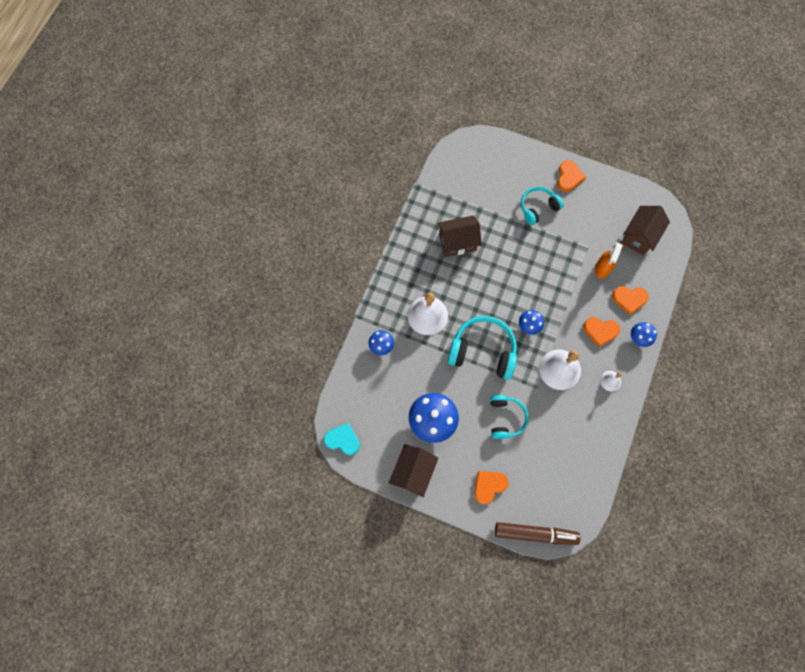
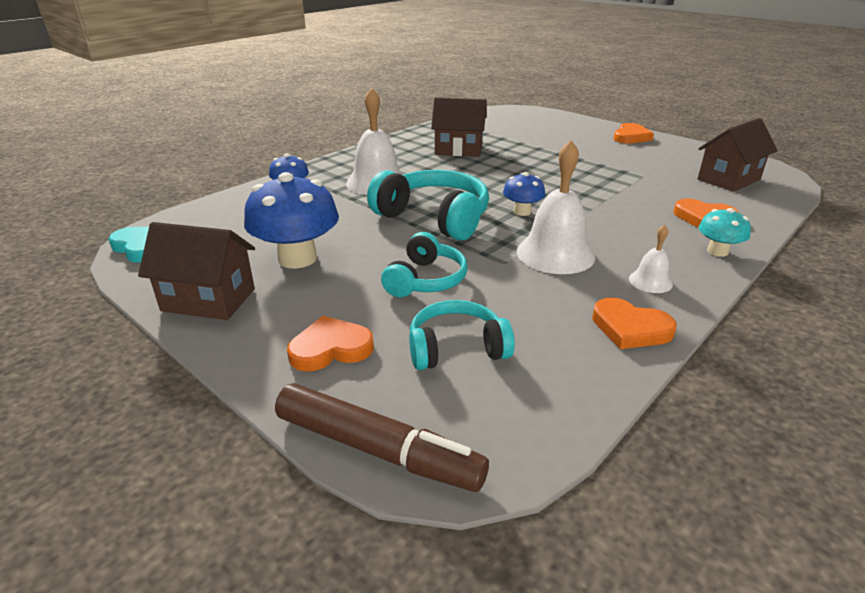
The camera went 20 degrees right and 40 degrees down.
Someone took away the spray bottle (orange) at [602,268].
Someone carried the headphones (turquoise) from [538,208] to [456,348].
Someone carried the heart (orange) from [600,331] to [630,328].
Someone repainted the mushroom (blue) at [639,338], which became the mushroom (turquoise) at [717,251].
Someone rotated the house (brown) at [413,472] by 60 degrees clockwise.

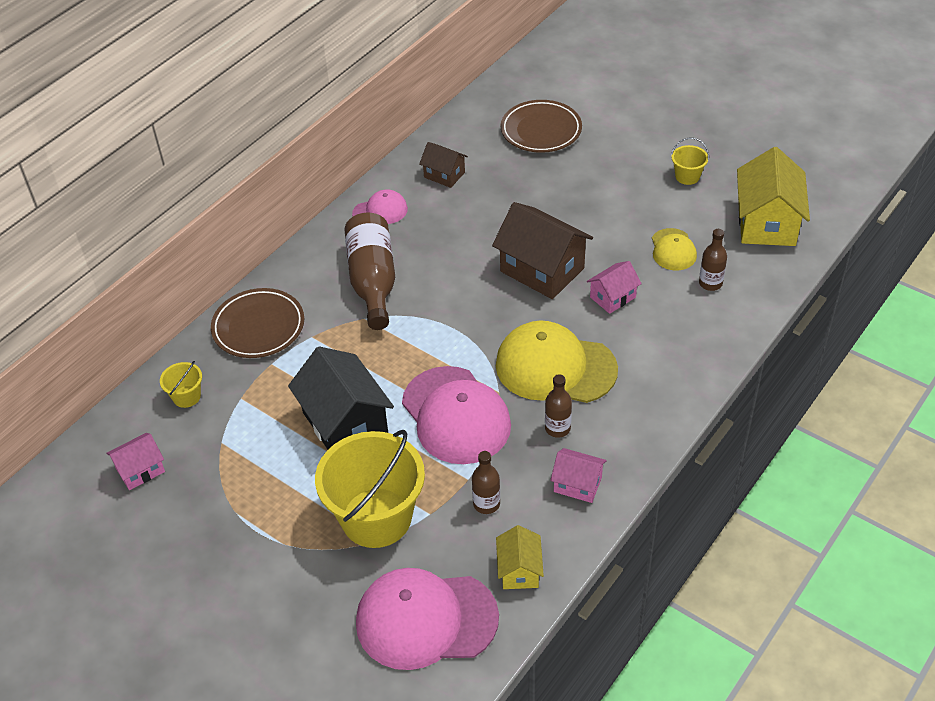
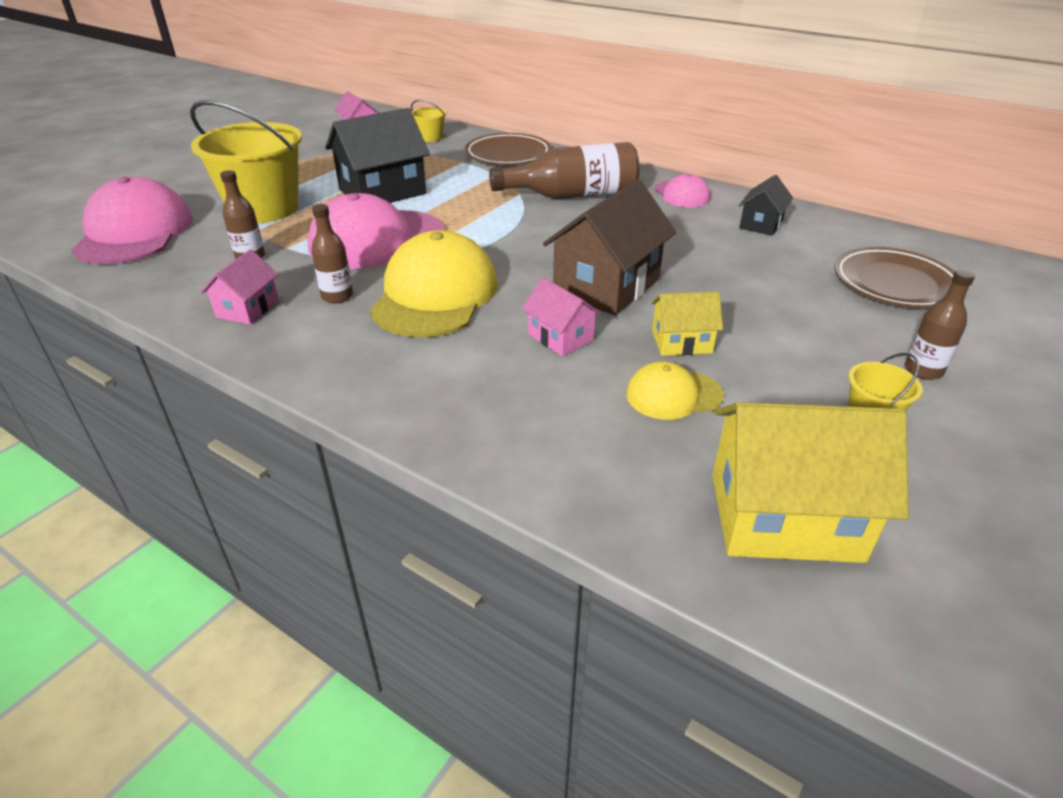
The camera went 85 degrees right and 10 degrees down.
Someone carried the house (yellow) from [519,570] to [681,342].
Someone carried the bottle (brown) from [710,283] to [923,370].
Someone repainted the house (brown) at [444,175], which became the house (black) at [761,224].

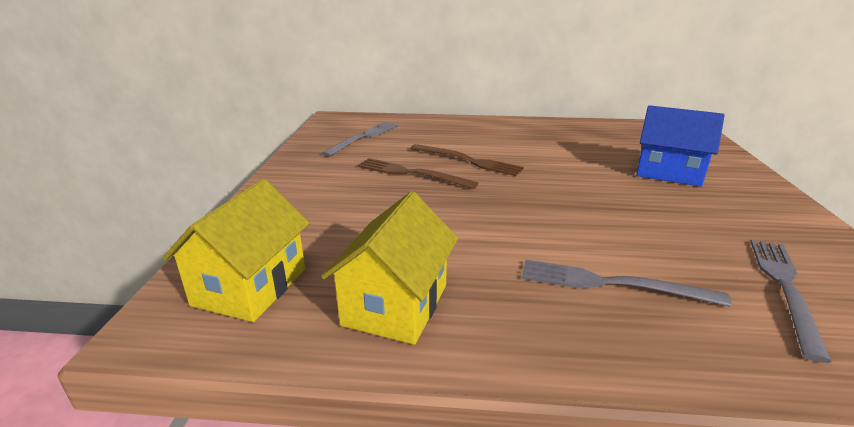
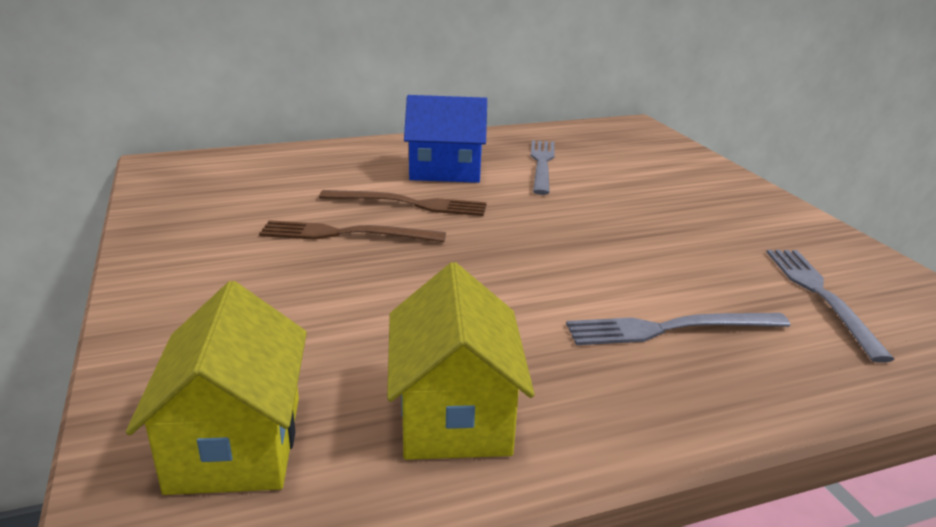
The camera went 25 degrees left and 0 degrees up.
Someone carried the fork (grey) from [364,137] to [542,164].
Someone carried the house (blue) from [668,172] to [445,171].

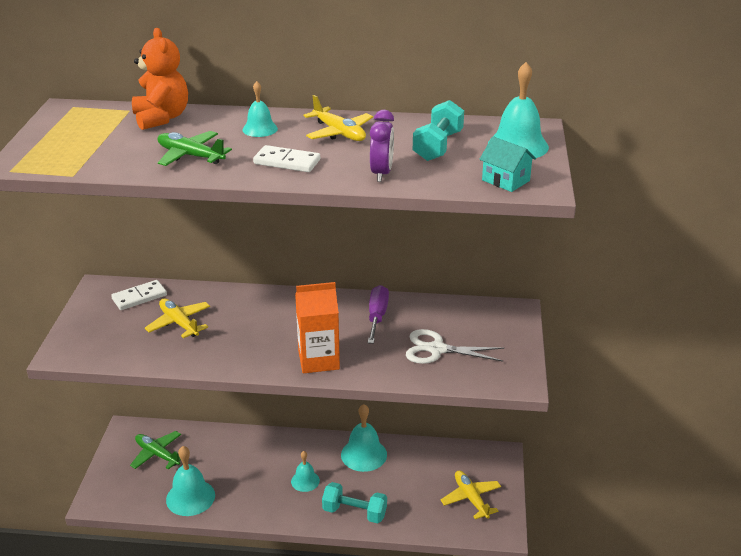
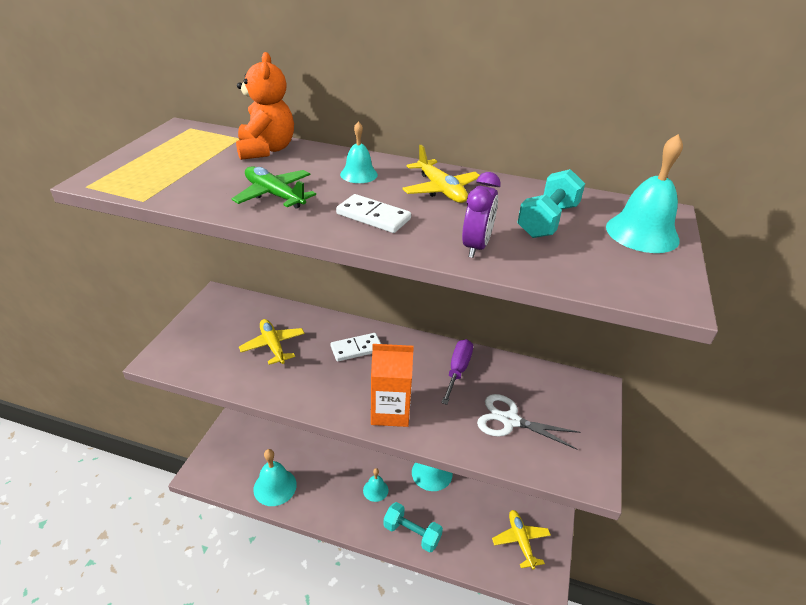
The camera went 10 degrees right and 5 degrees up.
Someone took away the plane (green) at [157,454].
Someone took away the house (turquoise) at [505,180].
Someone carried the domino (white) from [139,297] to [356,349].

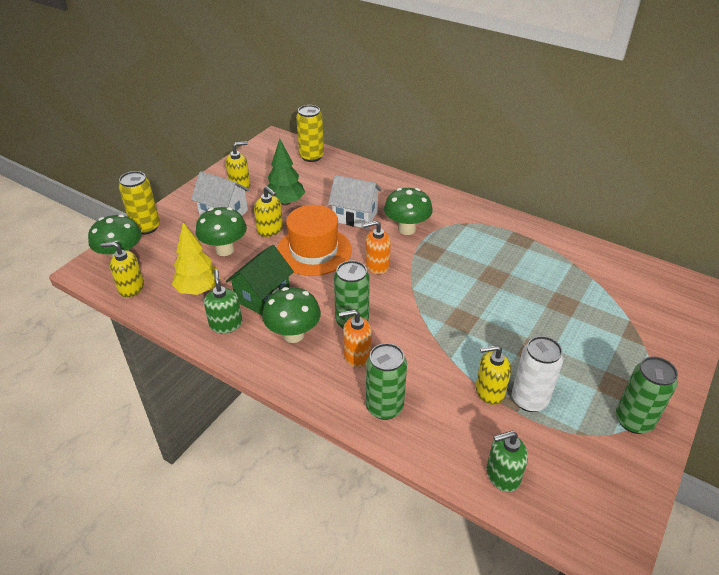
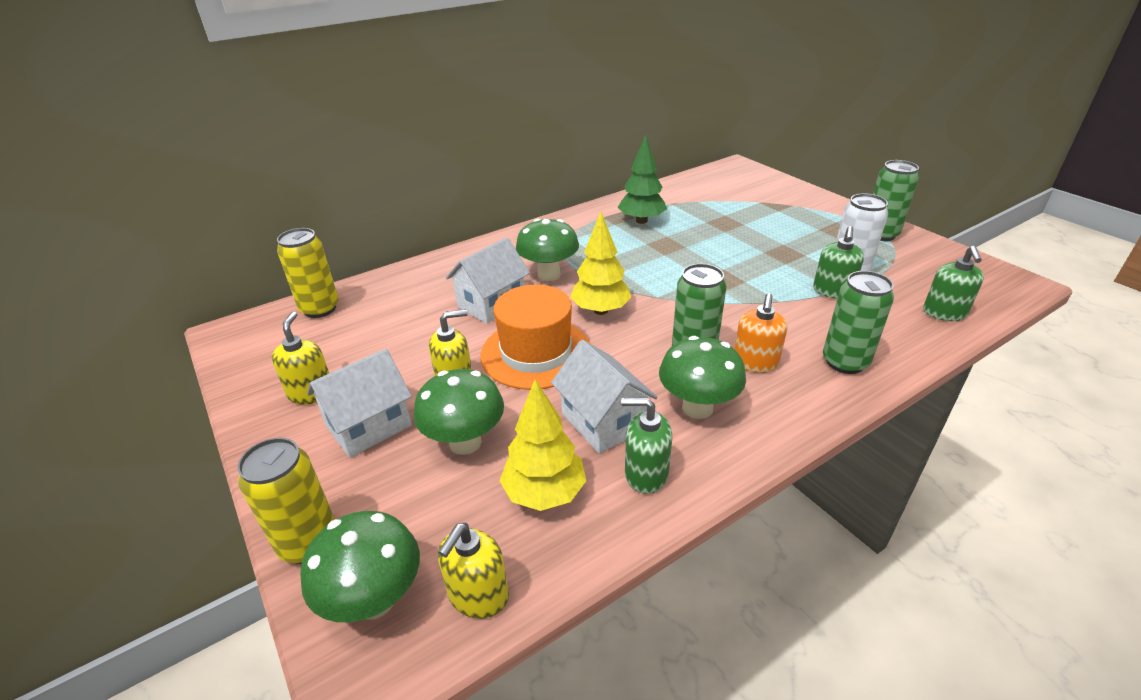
The camera went 65 degrees left and 5 degrees down.
Someone carried the tree (green) from [285,202] to [641,221].
Someone swapped the soap dispenser (orange) at [377,265] for the tree (yellow) at [600,310].
Someone repainted the house (green) at [262,296], which became the house (white) at [603,421].
Someone repainted the soap dispenser (yellow) at [489,391], which became the soap dispenser (green) at [832,291].

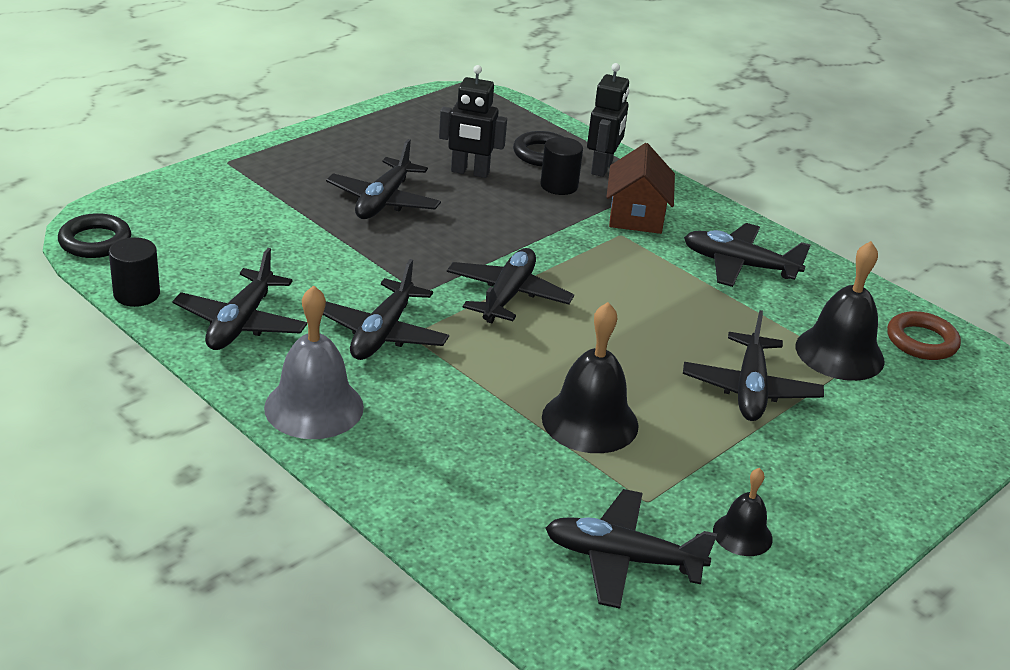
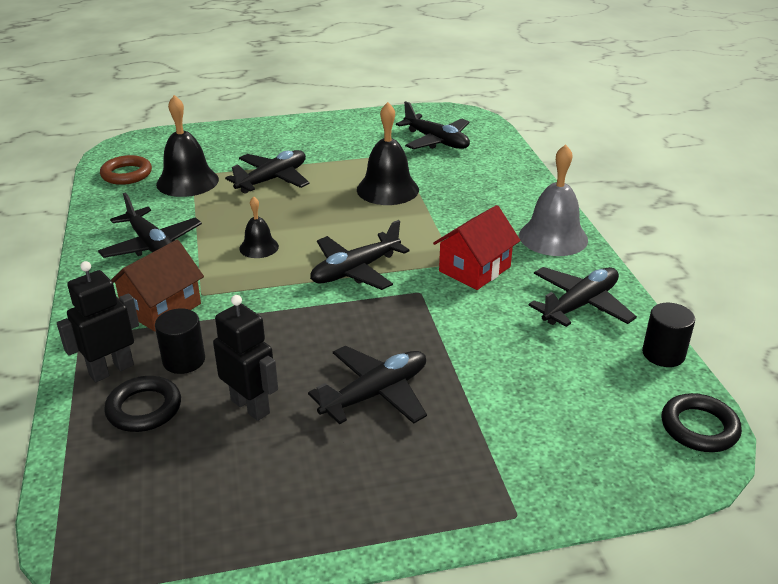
The camera went 145 degrees left and 0 degrees up.
Someone carried the bell (black) from [742,534] to [259,247].
Someone swapped the plane (black) at [382,333] for the house (red) at [474,269].

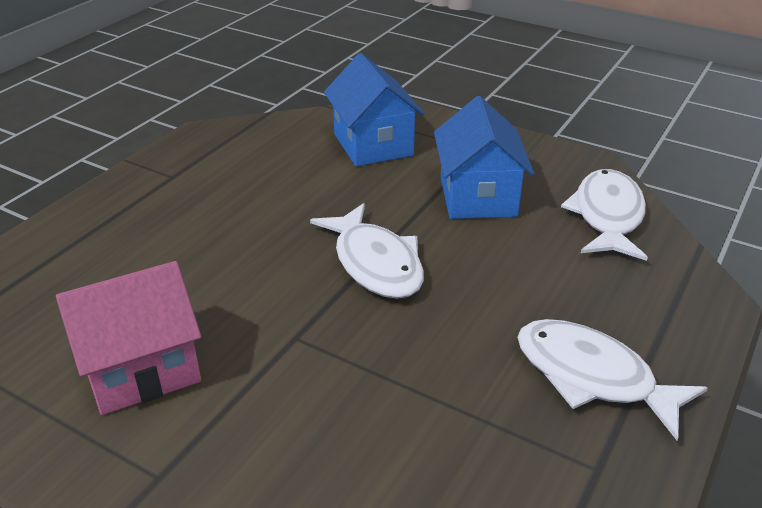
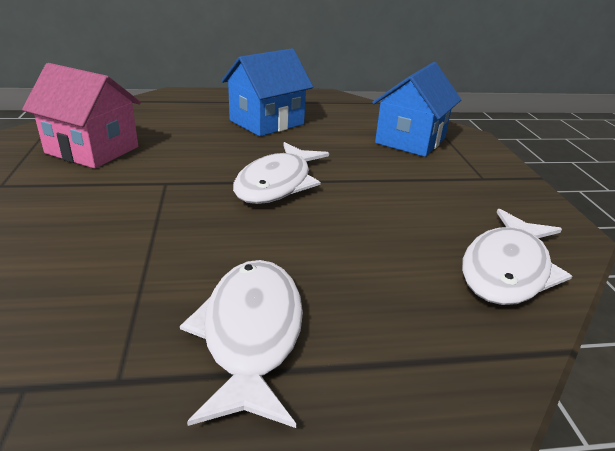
The camera went 50 degrees right and 5 degrees down.
Someone carried the house (blue) from [478,197] to [267,122].
Someone rotated the fish (white) at [607,216] by 150 degrees clockwise.

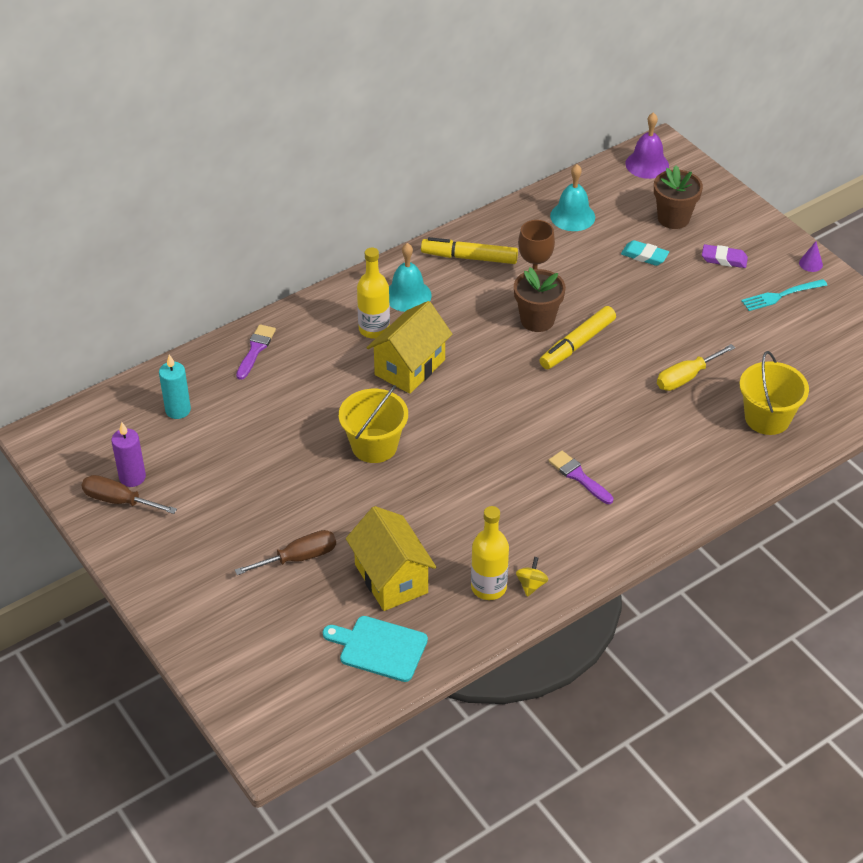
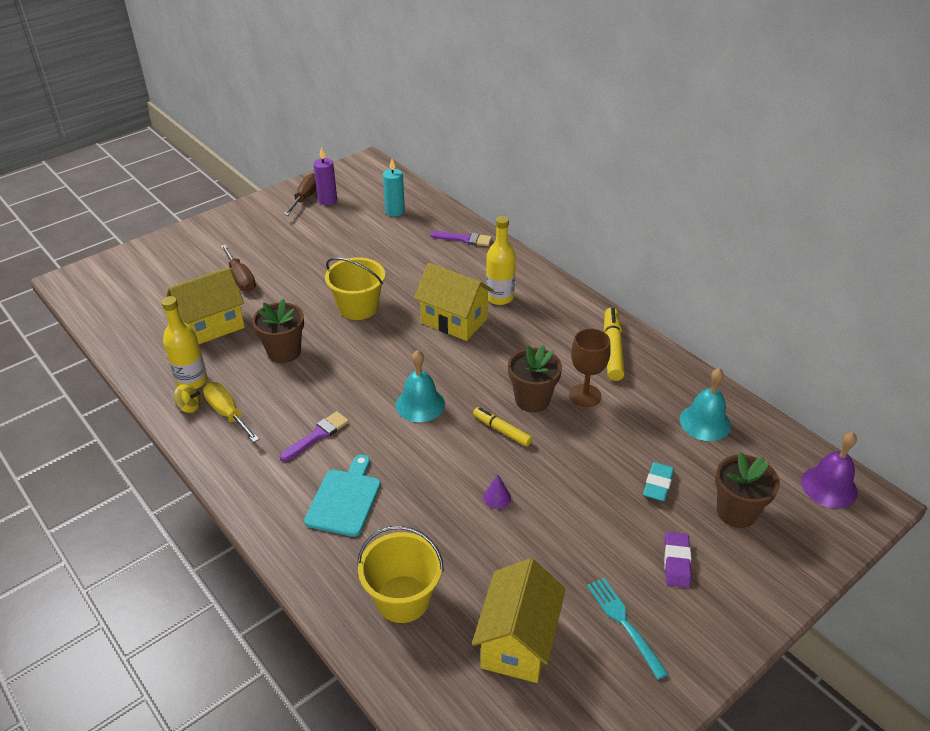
The camera went 85 degrees right and 5 degrees down.
Someone put down the flower pot (brown) at [284,352].
Someone put down the house (yellow) at [517,642].
Someone carried the cutting board (turquoise) from [379,648] to [345,499].
Someone carried the bell (turquoise) from [407,295] to [420,404].
Someone carried the screwdriver (yellow) from [686,377] to [227,413].
Someone carried the cone (purple) from [810,263] to [497,497].
Someone scaled the marker (yellow) at [577,344] by 0.64.

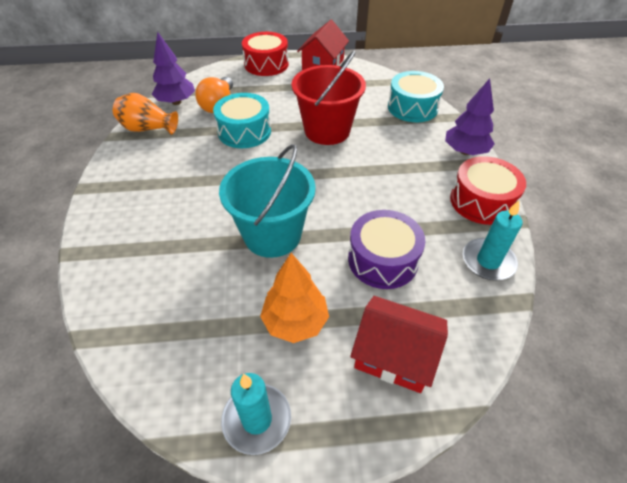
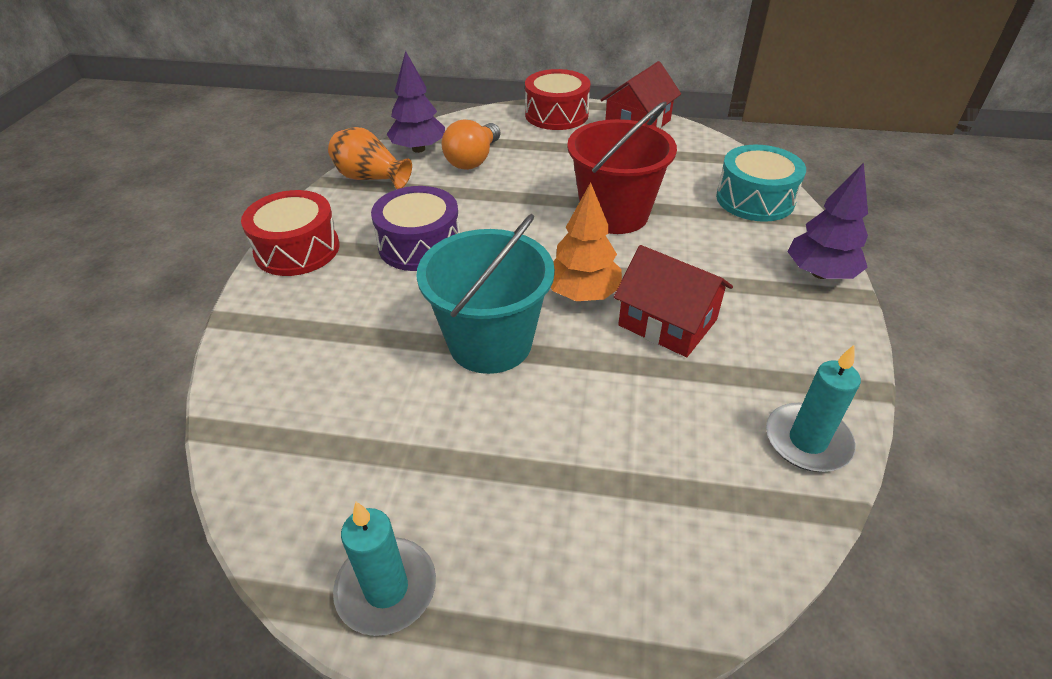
The camera went 15 degrees right and 5 degrees down.
Someone took away the drum (turquoise) at [244,131].
Someone carried the tree (orange) from [295,322] to [582,294].
Someone carried the drum (purple) from [383,260] to [420,245].
Someone carried the house (red) from [394,354] to [667,322].
Someone carried the drum (red) from [481,201] to [297,249].

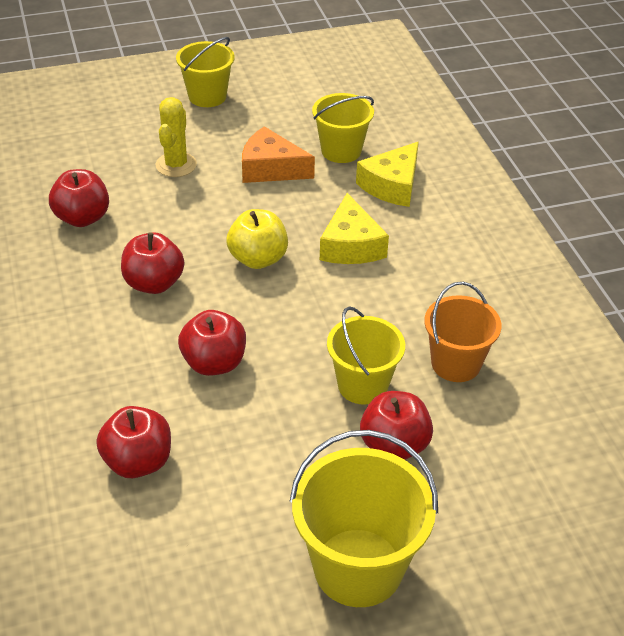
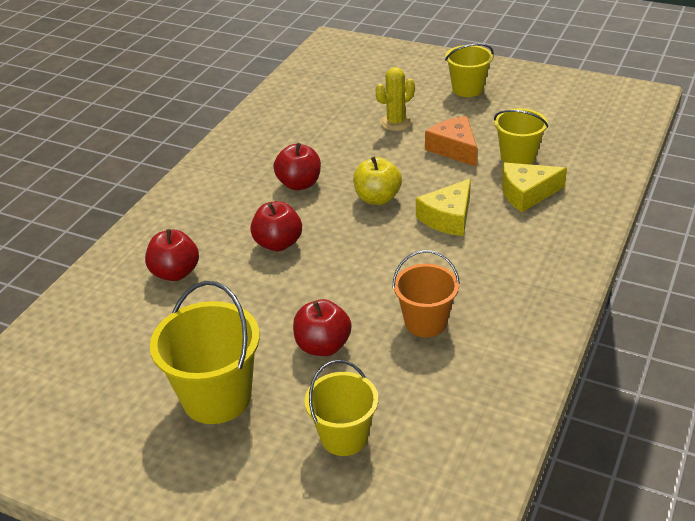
The camera went 45 degrees right and 5 degrees down.
Someone took away the apple (red) at [82,218].
Someone carried the bucket (yellow) from [362,385] to [344,437].

